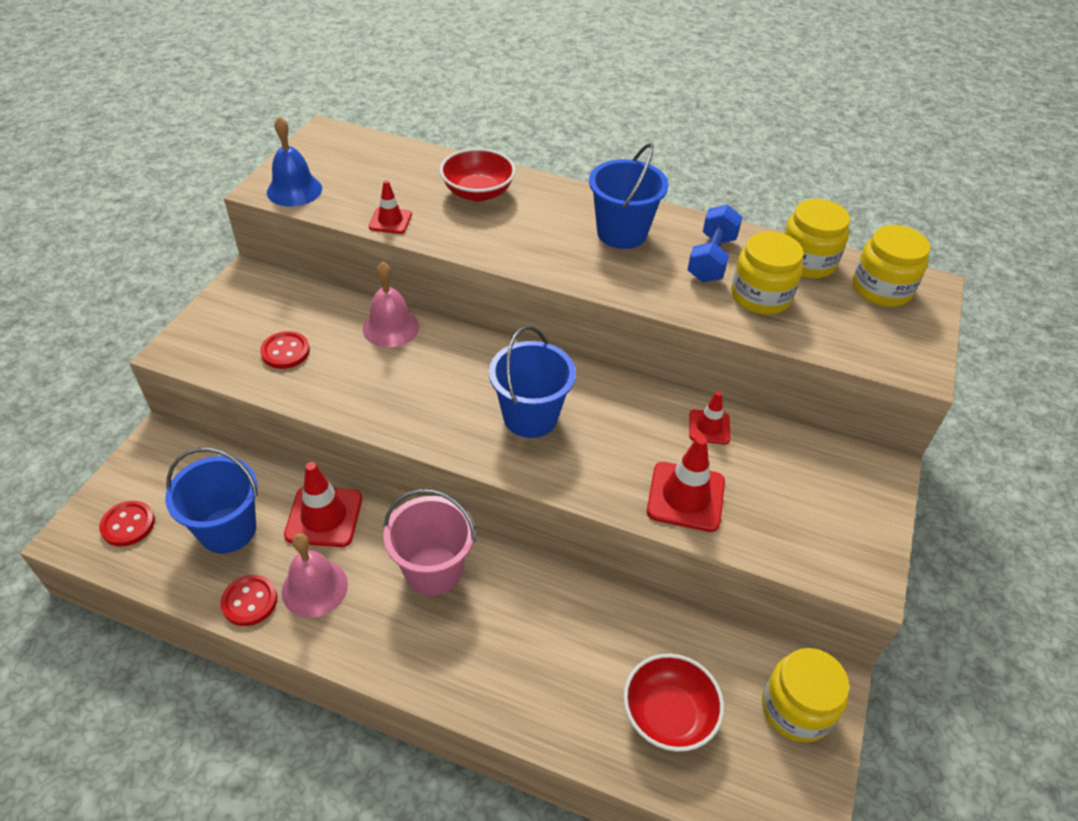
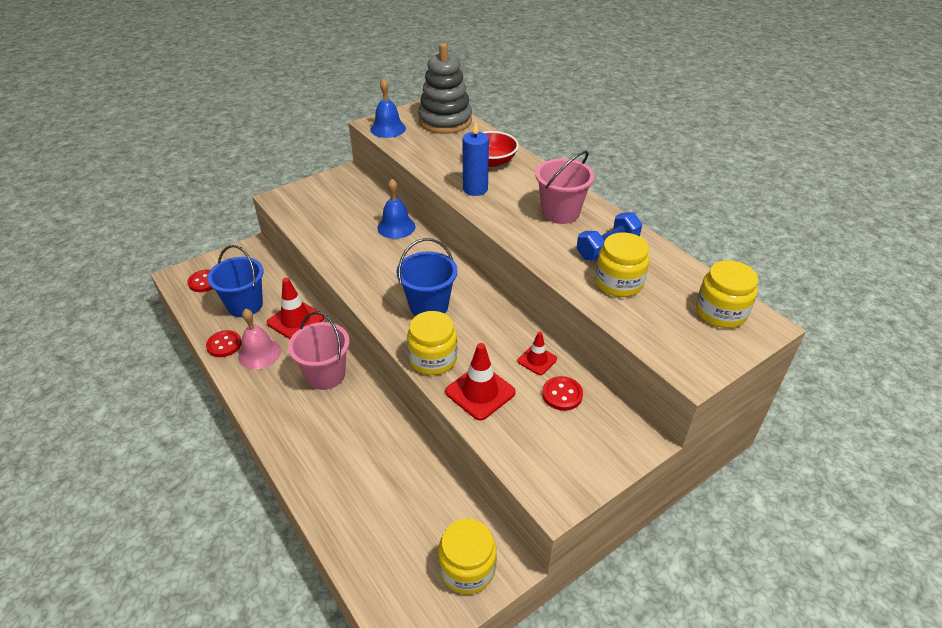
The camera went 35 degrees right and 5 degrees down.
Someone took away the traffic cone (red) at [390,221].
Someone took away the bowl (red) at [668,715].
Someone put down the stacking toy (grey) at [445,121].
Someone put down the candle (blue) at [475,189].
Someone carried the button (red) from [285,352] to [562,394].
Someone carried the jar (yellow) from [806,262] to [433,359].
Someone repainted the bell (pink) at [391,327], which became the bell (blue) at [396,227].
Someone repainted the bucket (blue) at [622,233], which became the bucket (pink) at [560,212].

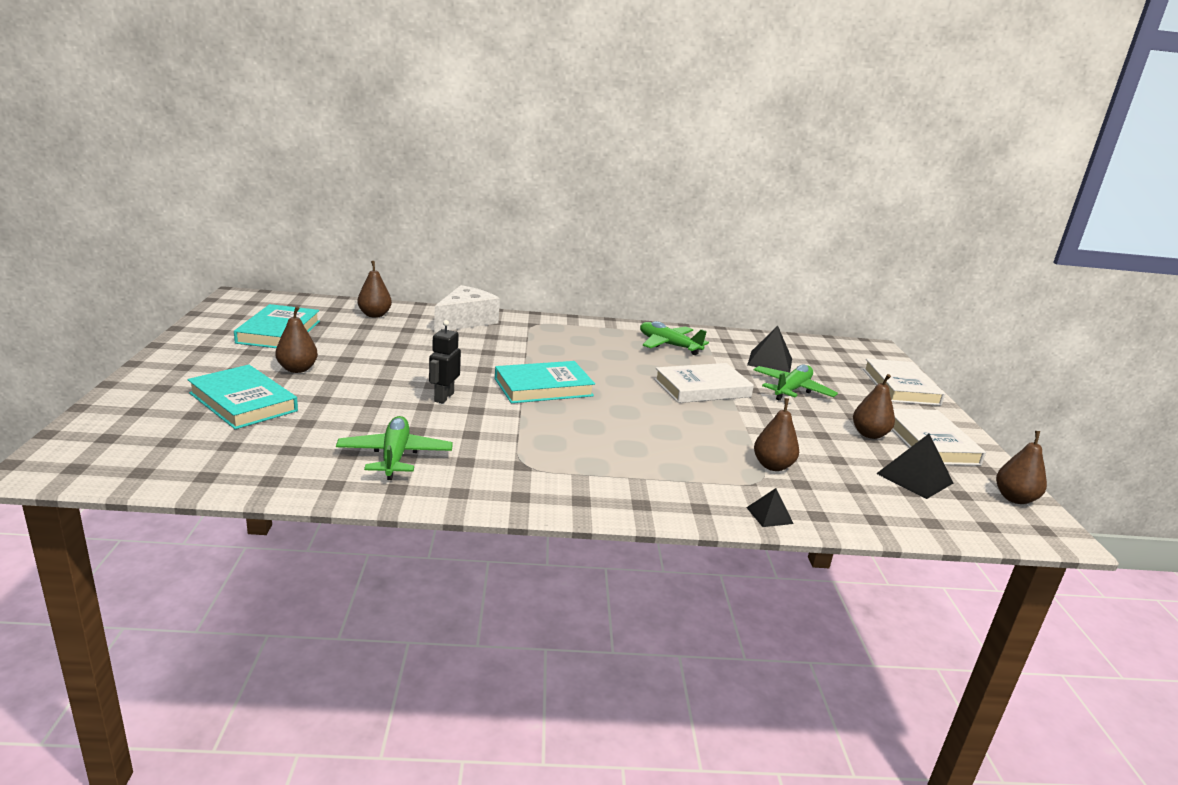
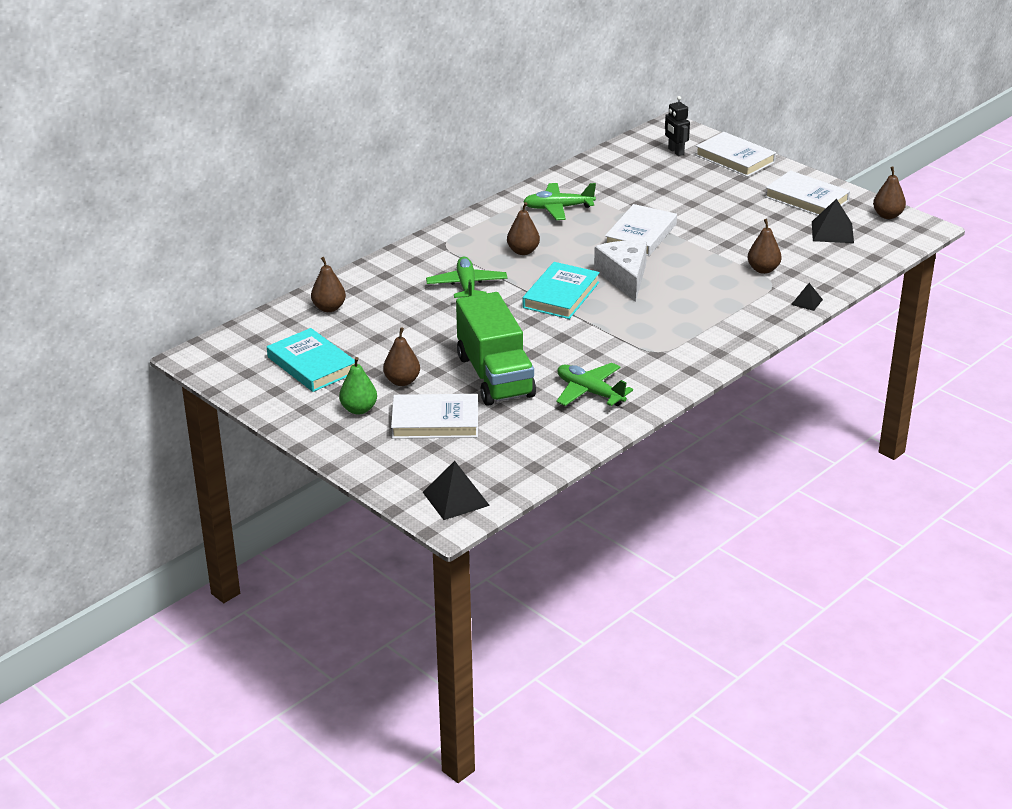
The camera went 40 degrees left and 10 degrees up.
Someone put down the pear (green) at [359,409].
Someone put down the truck (green) at [495,376].
Someone carried the robot (black) from [443,397] to [675,151].
Someone carried the cheese (white) from [465,321] to [624,277].
Someone carried the pyramid (black) from [770,362] to [455,498].
Someone carried the plane (green) from [792,390] to [467,286].
Someone carried the pear (brown) from [869,434] to [523,251].
Someone repainted the book (turquoise) at [243,402], which became the book (white) at [435,421].

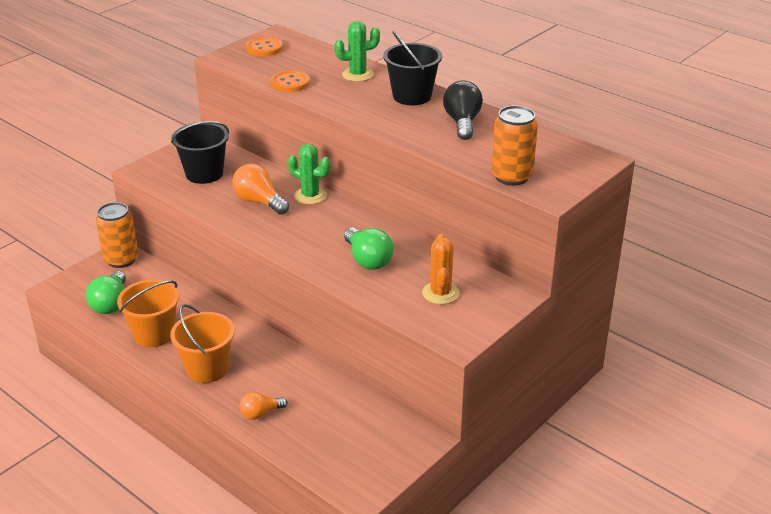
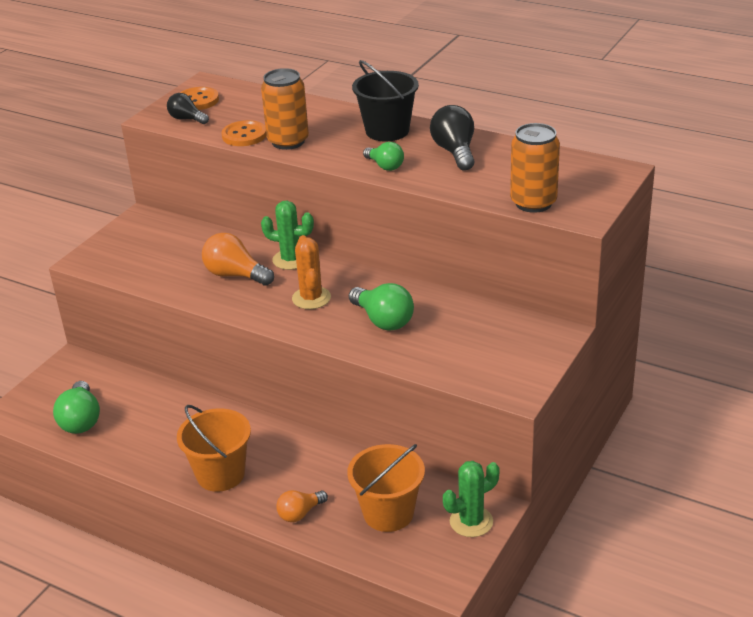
The camera went 10 degrees left and 0 degrees up.
Someone took away the bucket (black) at [204,174].
Someone put down the light bulb (black) at [187,119].
Someone put down the light bulb (green) at [385,166].
Someone carried the can (orange) from [121,260] to [288,141].
Someone carried the bucket (orange) from [154,334] to [388,513].
Someone carried the cactus (green) from [357,75] to [471,521].
Someone carried the cactus (orange) from [440,293] to [311,298].

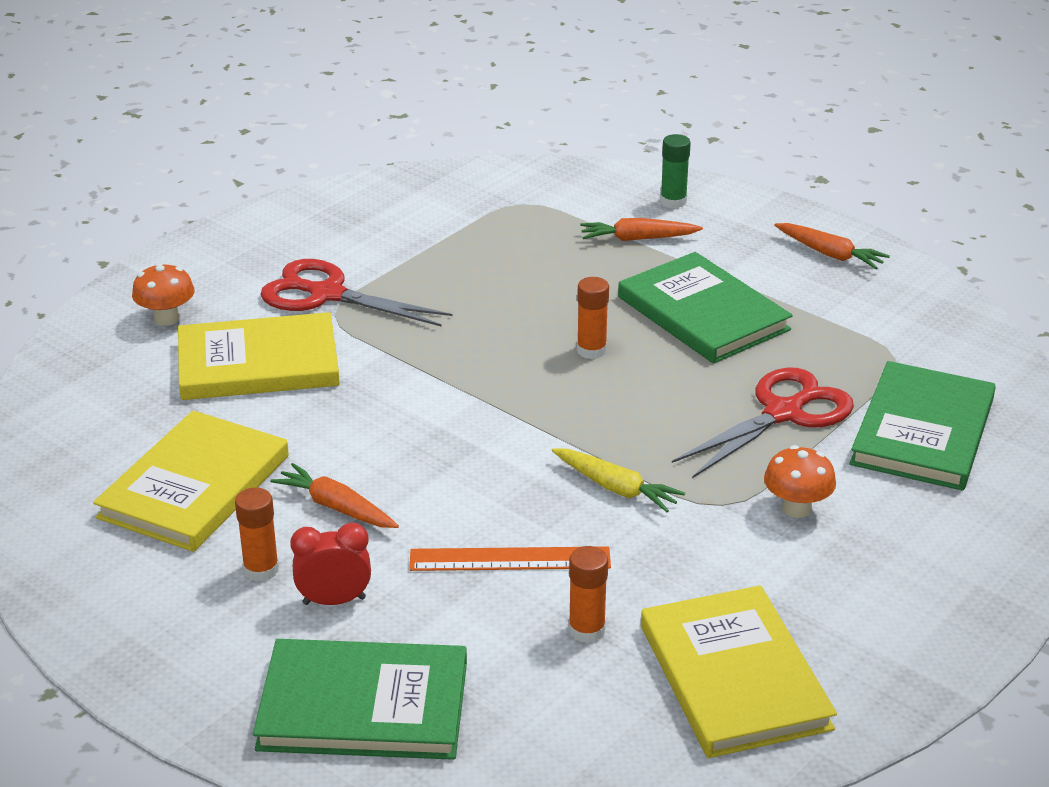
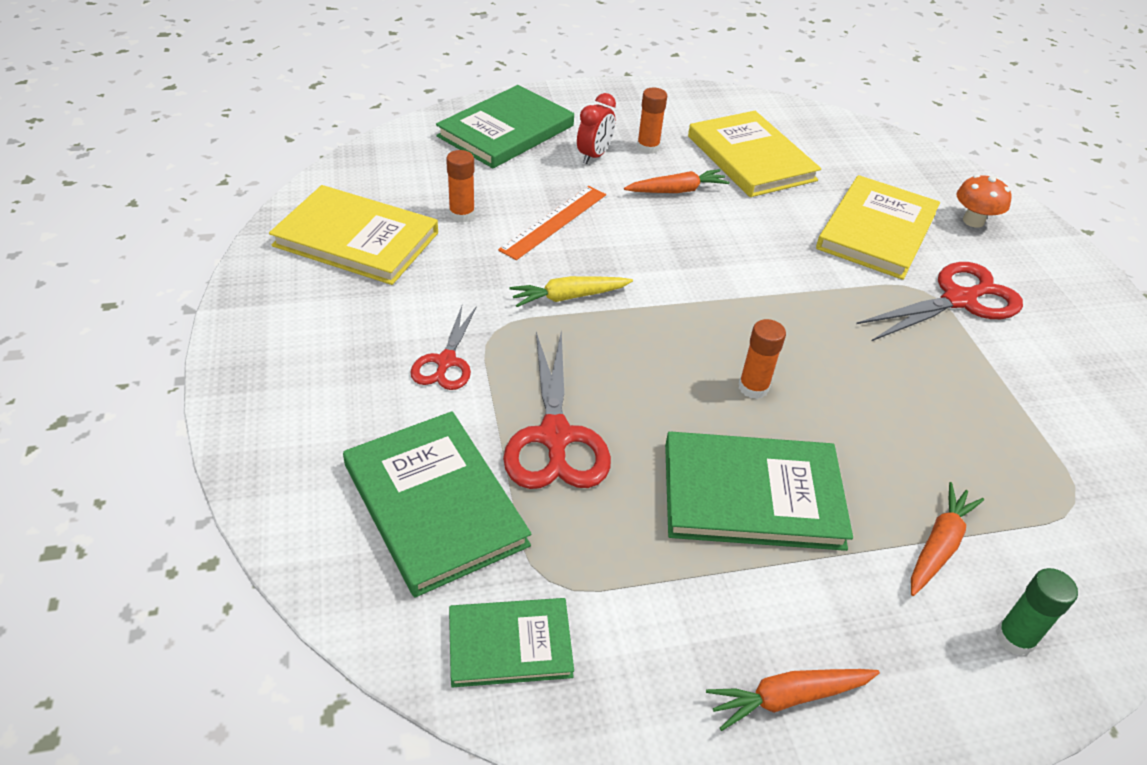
The camera went 125 degrees right and 10 degrees up.
Someone put down the book (green) at [510,645].
Someone swapped the mushroom (orange) at [796,508] for the scissors (red) at [446,362].

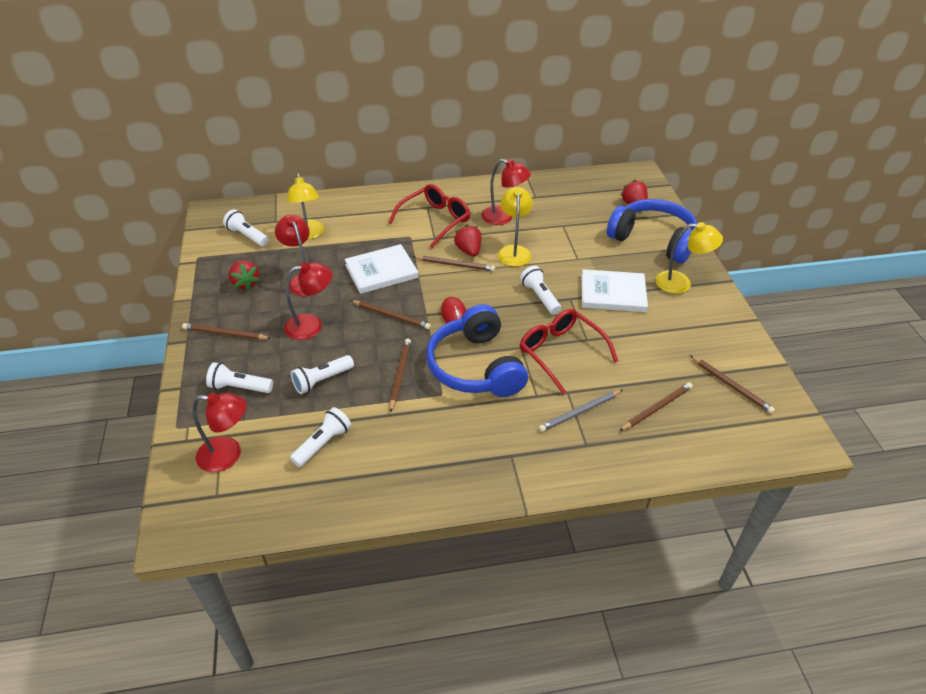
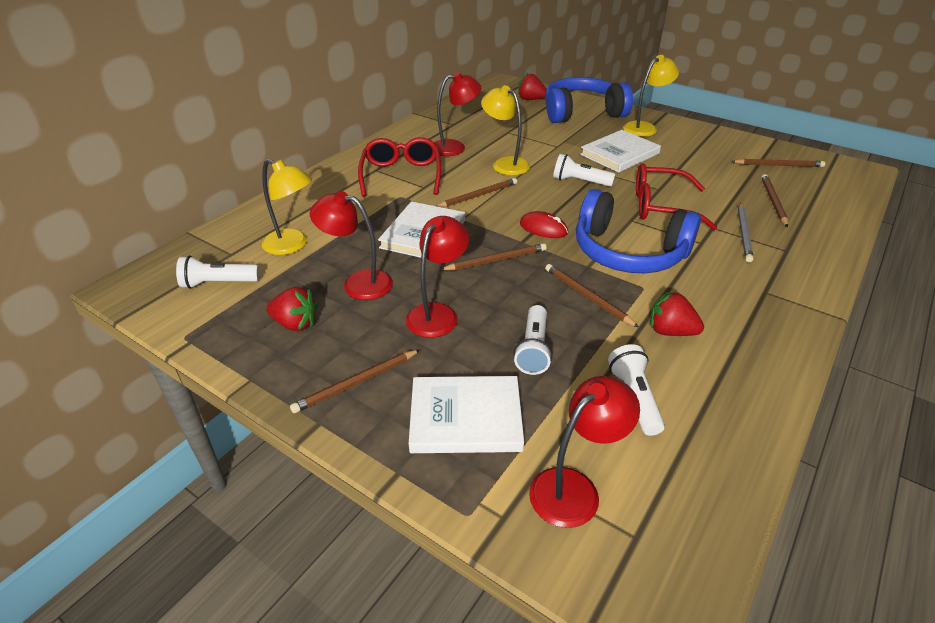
The camera went 45 degrees left and 5 degrees down.
Someone carried the strawberry (red) from [468,251] to [670,331].
Someone swapped the flashlight (white) at [239,387] for the book (white) at [465,417].

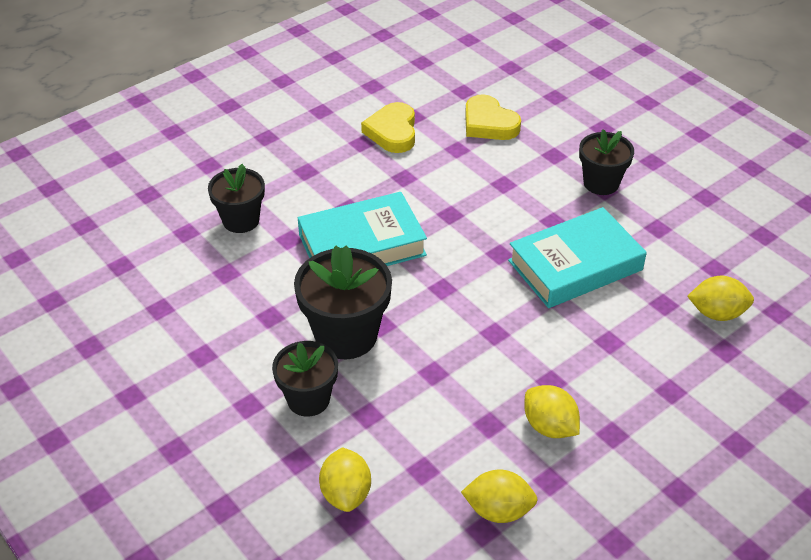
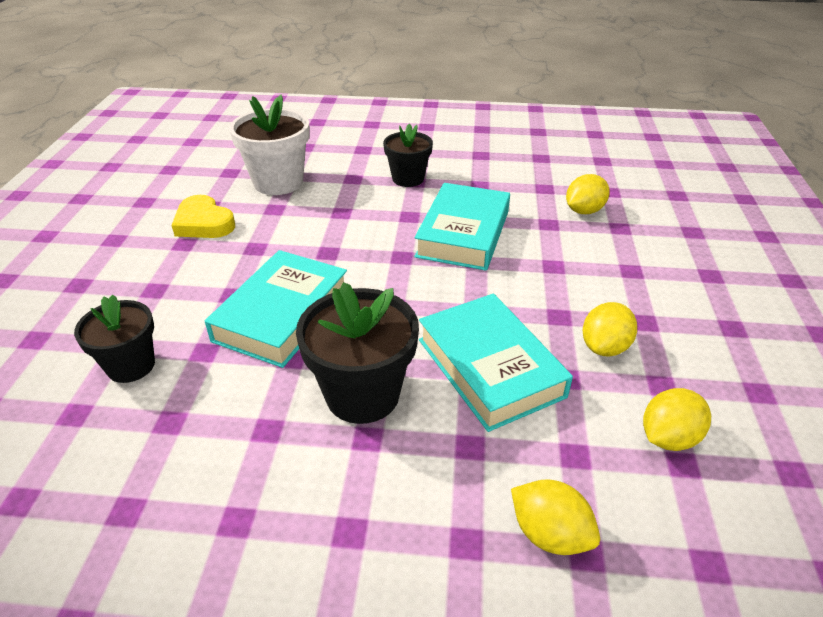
The camera went 45 degrees left and 5 degrees down.
Someone took away the flower pot (black) at [308,399].
Someone put down the book (turquoise) at [490,367].
Someone swapped the heart (yellow) at [489,123] for the flower pot (white) at [278,182].
Someone rotated the lemon (yellow) at [549,426] by 60 degrees counterclockwise.

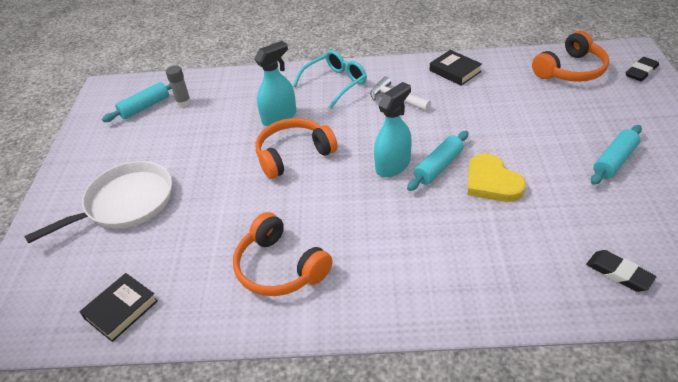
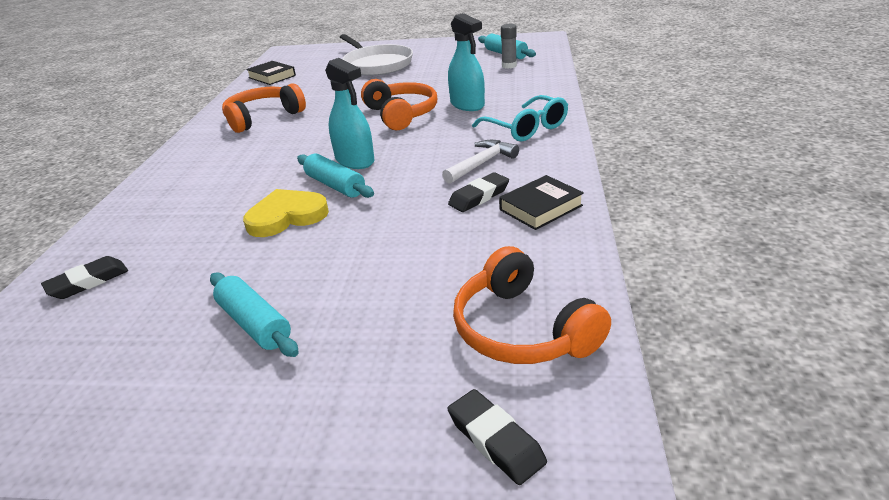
The camera went 95 degrees right and 10 degrees down.
Someone put down the eraser (black) at [479,196].

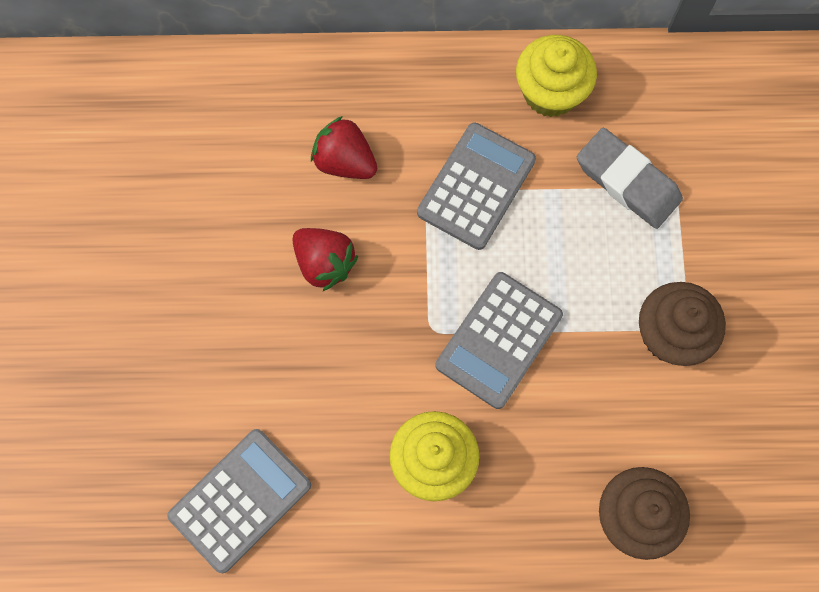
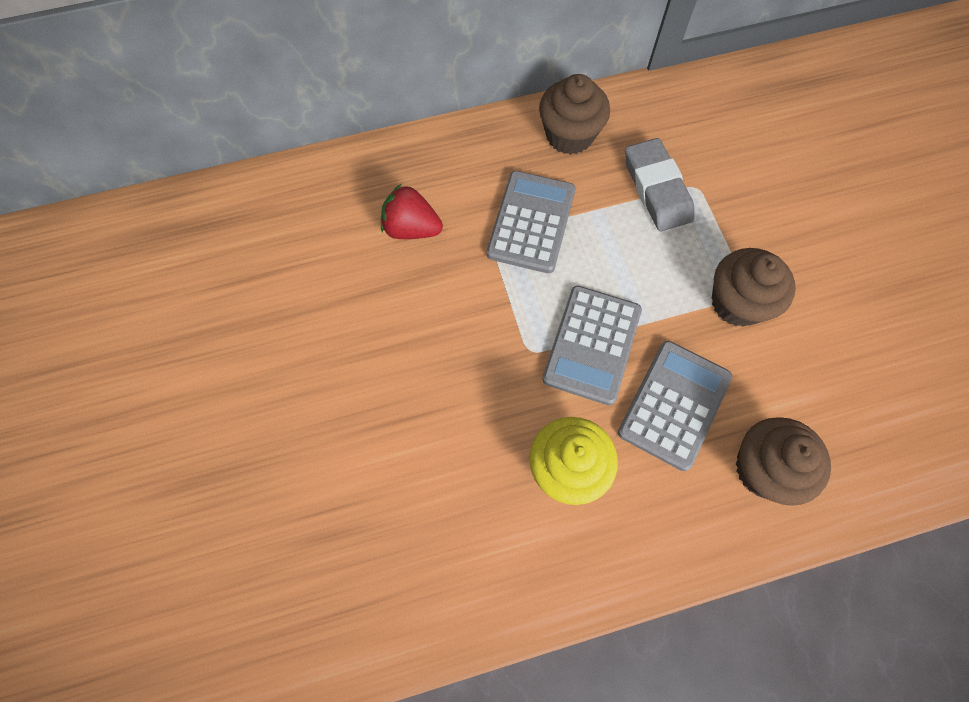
The camera went 15 degrees left and 5 degrees down.
Someone took away the strawberry (red) at [324,263].
Someone carried the calculator (grey) from [240,500] to [674,405].
Someone repainted the cupcake (yellow) at [550,92], which became the cupcake (brown) at [569,135].
Someone rotated the eraser (grey) at [627,181] by 45 degrees clockwise.

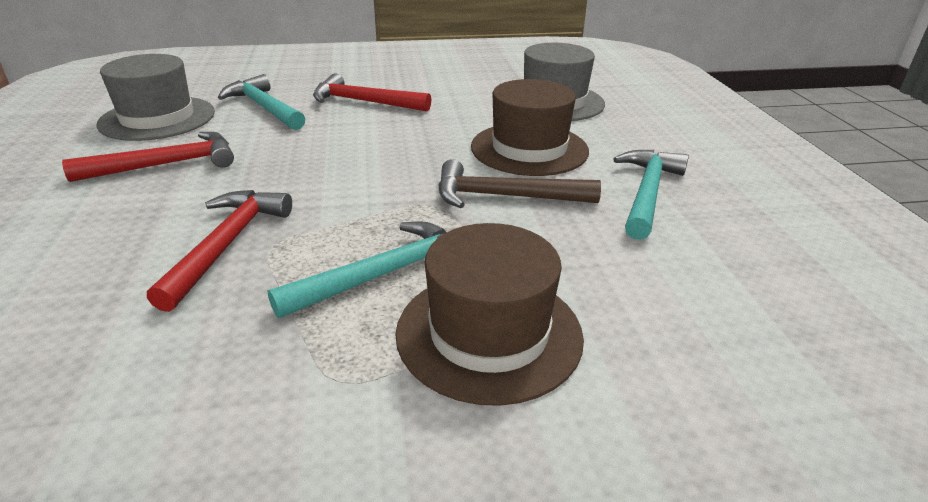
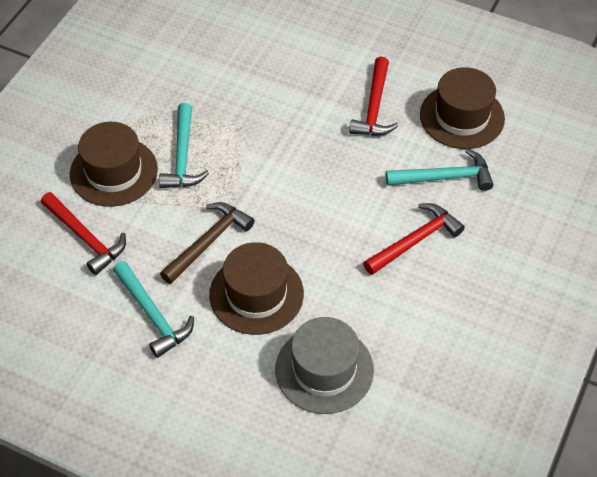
The camera went 125 degrees right and 20 degrees up.
Someone carried the hammer (red) from [227,244] to [85,238].
Someone repainted the hat (grey) at [157,118], which became the hat (brown) at [462,116].

